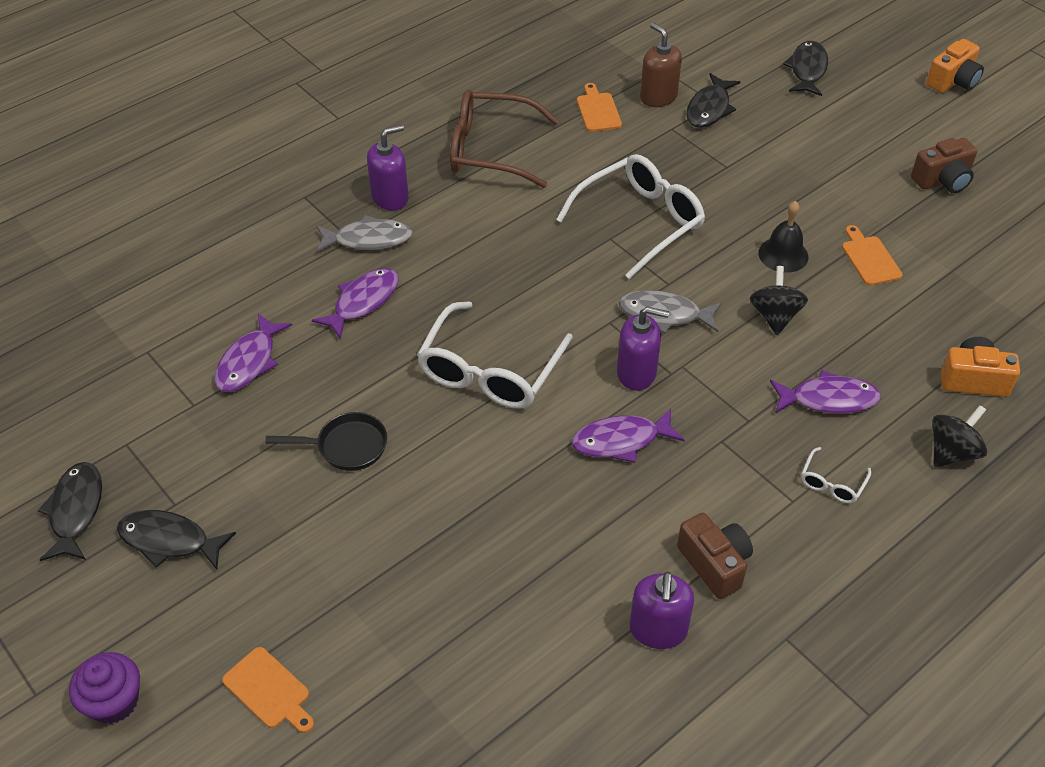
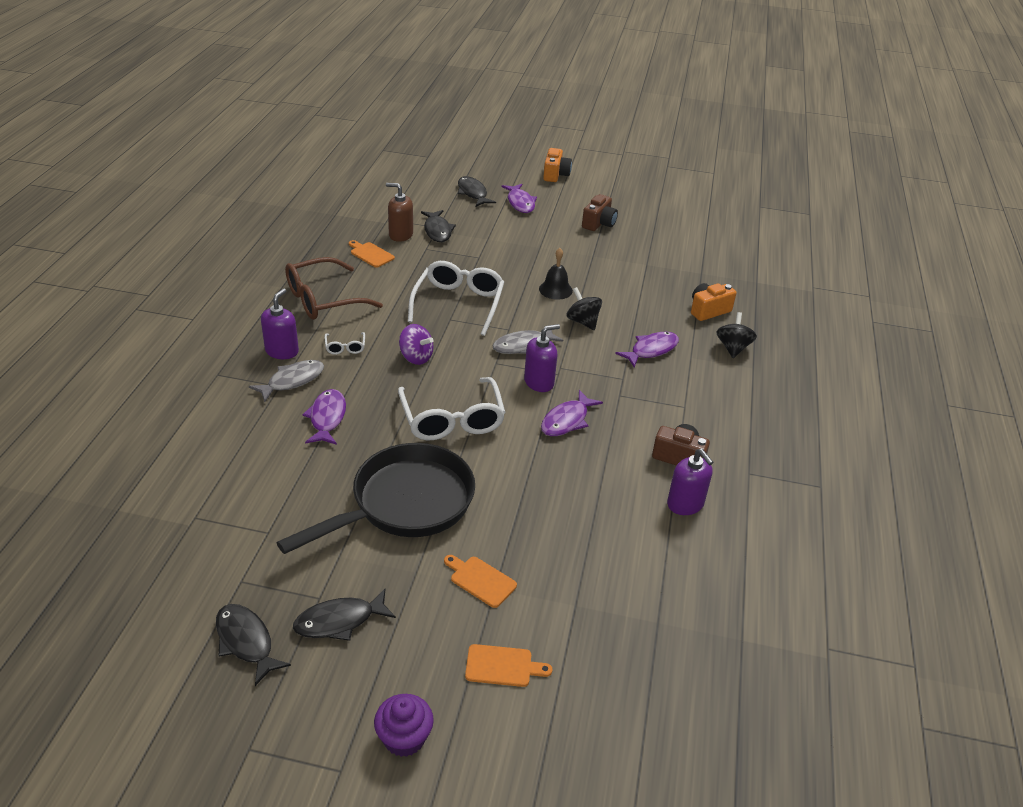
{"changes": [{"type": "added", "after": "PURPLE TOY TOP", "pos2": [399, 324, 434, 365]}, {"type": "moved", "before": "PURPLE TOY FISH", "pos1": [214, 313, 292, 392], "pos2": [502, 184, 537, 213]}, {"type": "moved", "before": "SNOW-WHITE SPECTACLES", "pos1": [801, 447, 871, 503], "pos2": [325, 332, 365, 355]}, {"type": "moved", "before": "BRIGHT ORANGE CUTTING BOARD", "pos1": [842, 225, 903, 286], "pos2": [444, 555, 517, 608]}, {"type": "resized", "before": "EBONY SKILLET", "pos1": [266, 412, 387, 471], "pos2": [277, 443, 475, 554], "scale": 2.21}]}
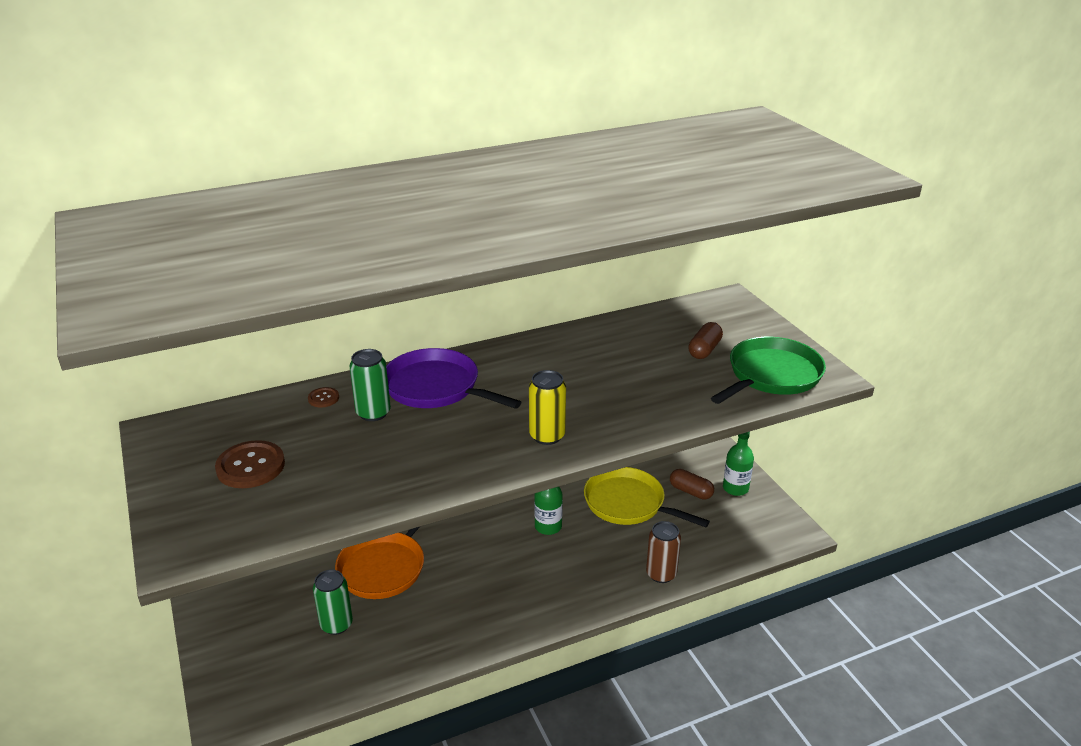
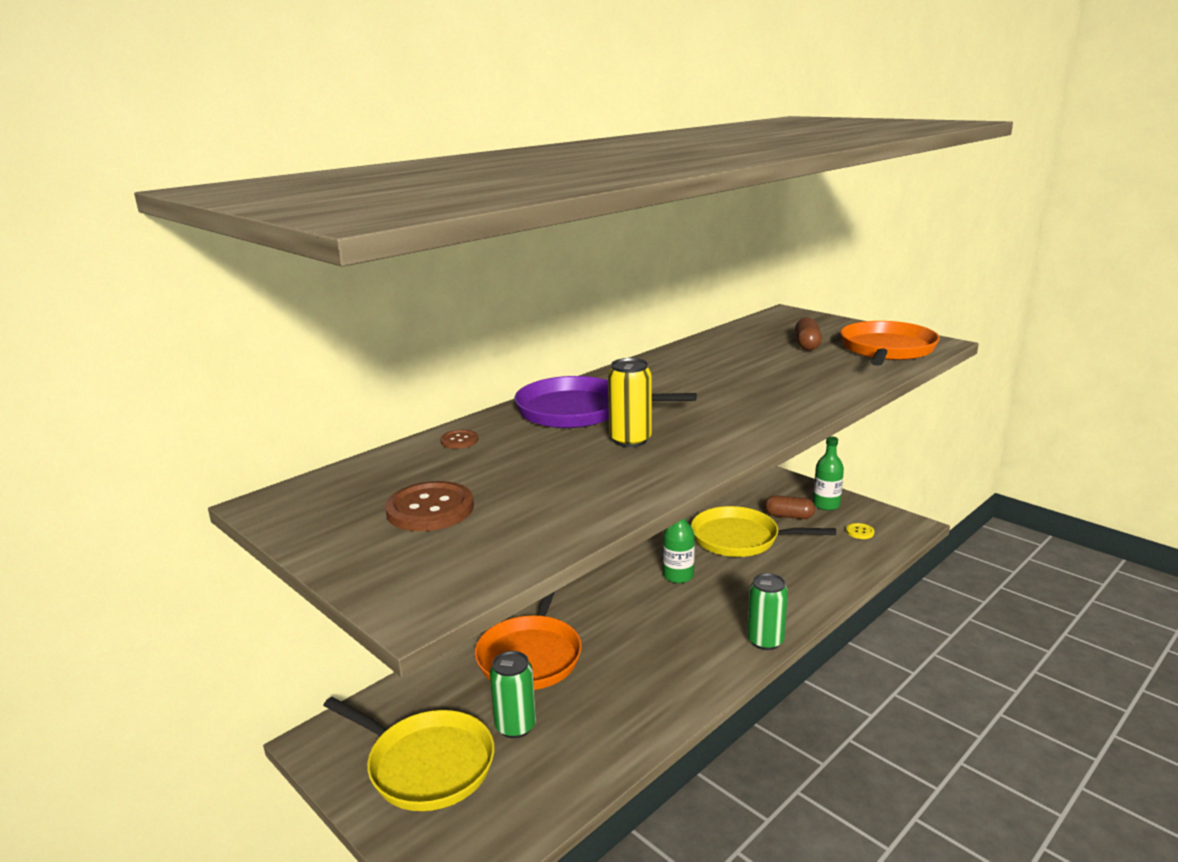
{"changes": [{"type": "removed", "before": "RUSSET SODA CAN", "pos1": [646, 521, 681, 583]}, {"type": "added", "after": "YELLOW SKILLET", "pos2": [323, 697, 495, 811]}, {"type": "added", "after": "YELLOW SHIRT BUTTON", "pos2": [846, 523, 874, 539]}, {"type": "moved", "before": "GREEN SODA CAN", "pos1": [349, 349, 391, 421], "pos2": [747, 573, 788, 650]}, {"type": "moved", "before": "YELLOW SODA CAN", "pos1": [529, 370, 566, 445], "pos2": [608, 358, 652, 447]}, {"type": "recoloured", "before": "GREEN SKILLET", "after": "BRIGHT ORANGE SKILLET", "pos1": [711, 337, 826, 404], "pos2": [840, 321, 940, 366]}]}
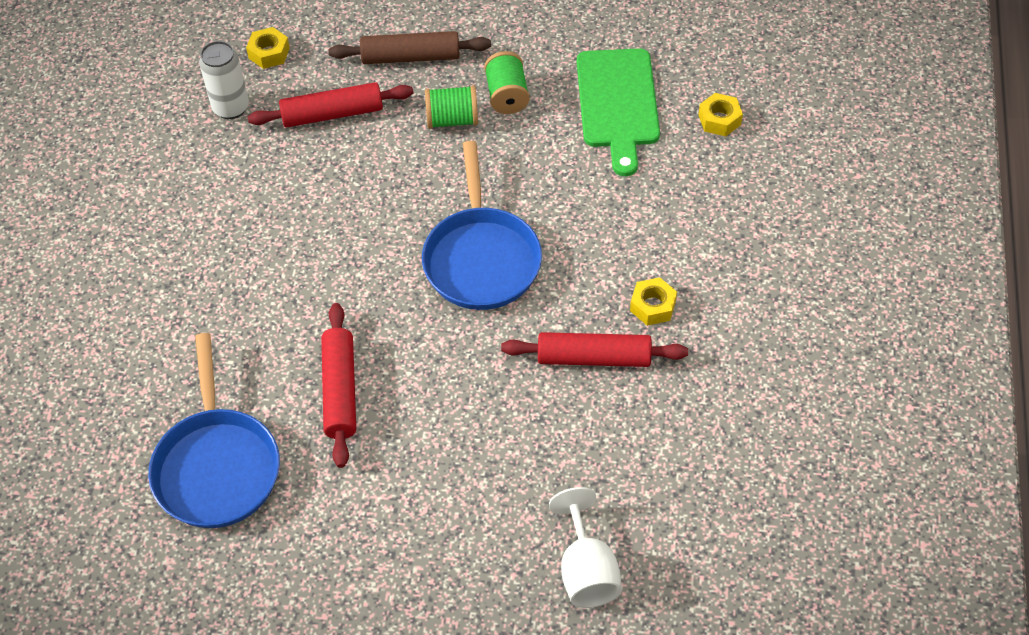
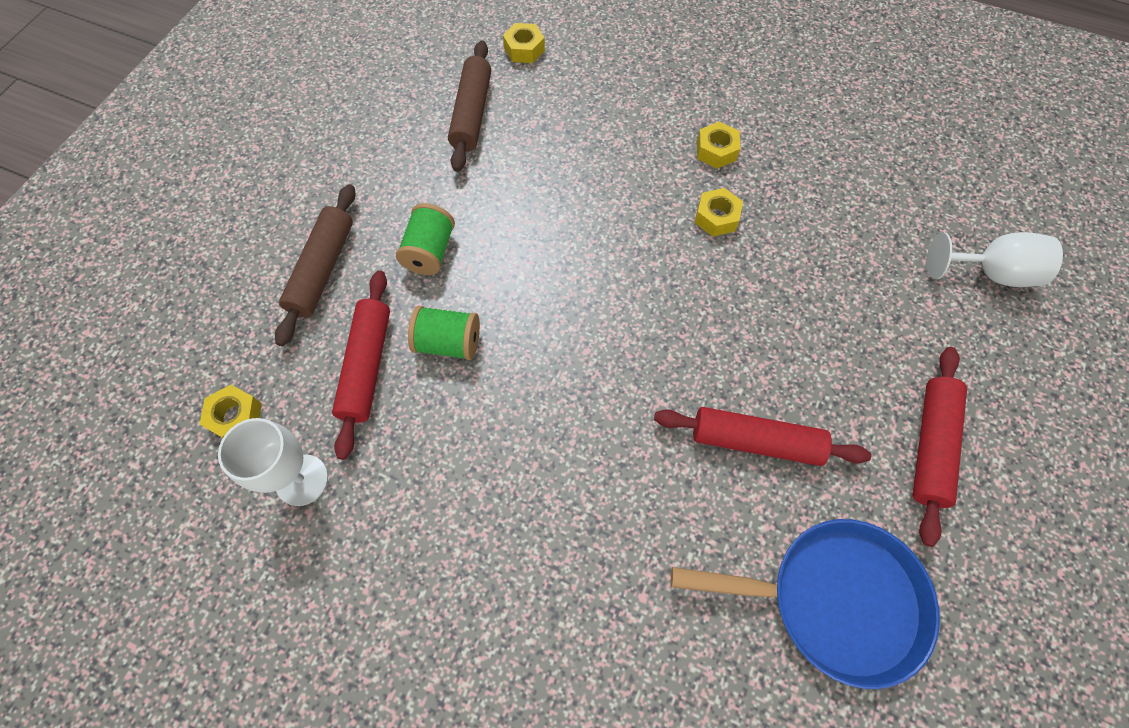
{"changes": [{"type": "removed", "before": "COBALT SKILLET", "pos1": [422, 141, 542, 310]}, {"type": "added", "after": "YELLOW HEXAGON NUT", "pos2": [694, 188, 743, 237]}, {"type": "moved", "before": "GREEN SPOOL", "pos1": [484, 51, 530, 114], "pos2": [408, 306, 480, 360]}, {"type": "moved", "before": "SCARLET DOUGH ROLLER", "pos1": [501, 332, 688, 367], "pos2": [912, 347, 967, 547]}, {"type": "replaced", "before": "SNOW-WHITE SODA CAN", "after": "SNOW-WHITE GOBLET", "pos1": [199, 41, 249, 119], "pos2": [218, 418, 328, 506]}, {"type": "replaced", "before": "GREEN CUTTING BOARD", "after": "RUSSET DOUGH ROLLER", "pos1": [577, 48, 660, 176], "pos2": [448, 40, 491, 172]}]}
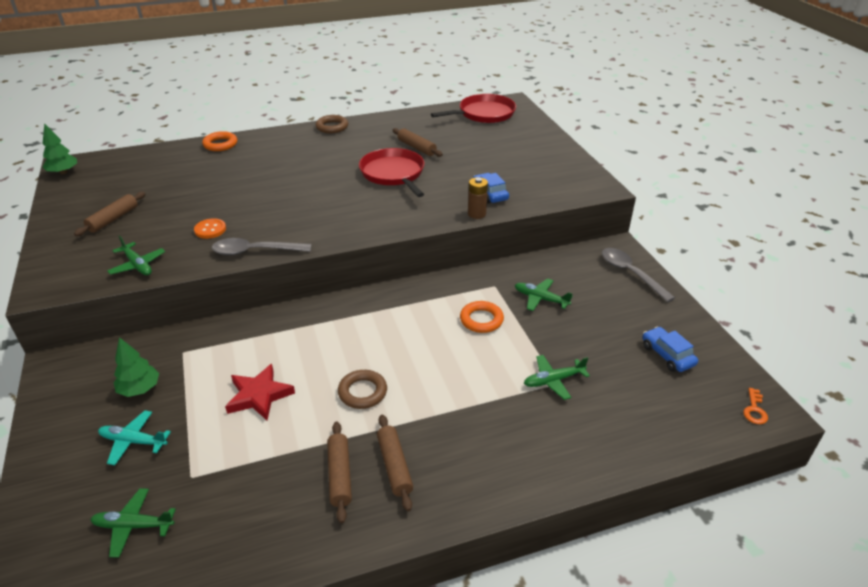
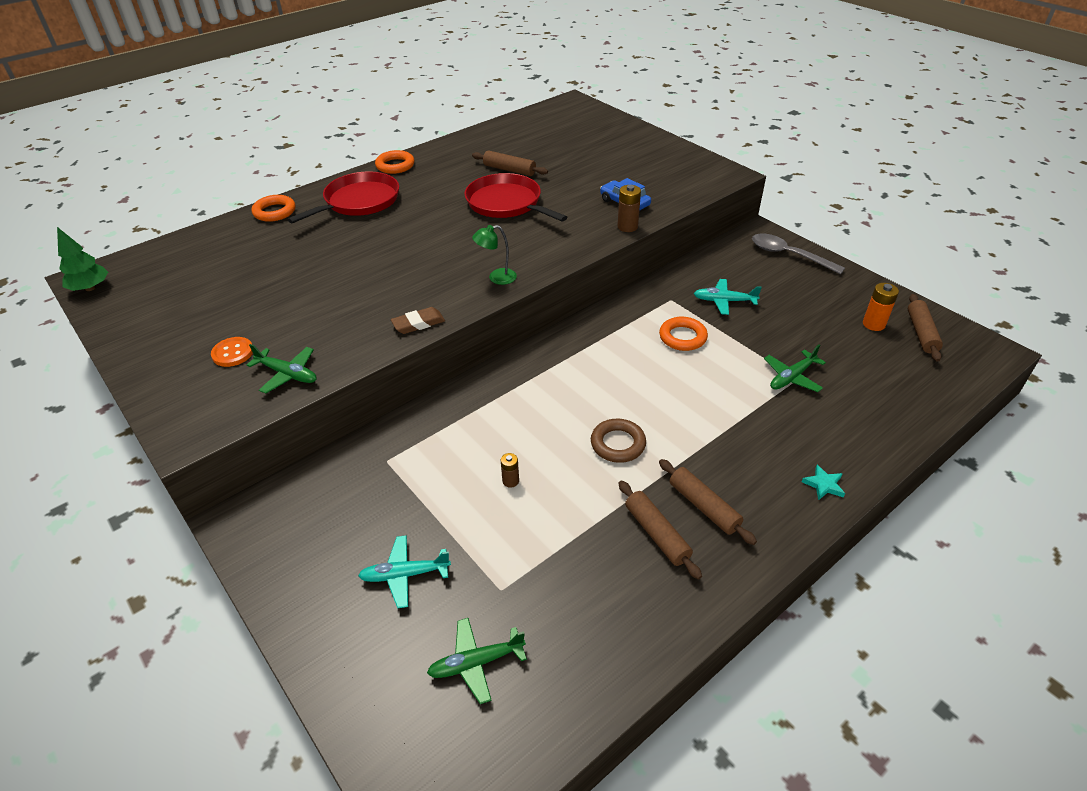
{"changes": [{"type": "removed", "before": "GREEN FIR TREE", "pos1": [114, 337, 159, 397]}, {"type": "removed", "before": "BRIGHT ORANGE DOOR KEY", "pos1": [743, 388, 768, 424]}, {"type": "added", "after": "GREEN LAMP", "pos2": [472, 225, 517, 285]}, {"type": "added", "after": "AQUA STAR", "pos2": [802, 465, 845, 500]}, {"type": "moved", "before": "RUSSET DOUGH ROLLER", "pos1": [74, 192, 145, 236], "pos2": [908, 294, 943, 362]}, {"type": "moved", "before": "BRIGHT ORANGE SHIRT BUTTON", "pos1": [194, 218, 226, 239], "pos2": [211, 337, 253, 367]}, {"type": "moved", "before": "SCARLET SKILLET", "pos1": [431, 94, 516, 123], "pos2": [287, 171, 399, 224]}, {"type": "replaced", "before": "GREY TEASPOON", "after": "RUSSET ERASER", "pos1": [212, 238, 312, 255], "pos2": [391, 307, 445, 334]}, {"type": "replaced", "before": "SCARLET STAR", "after": "RUSSET AA BATTERY", "pos1": [225, 364, 295, 420], "pos2": [501, 453, 519, 488]}, {"type": "replaced", "before": "COBALT TOY CAR", "after": "BRIGHT ORANGE AA BATTERY", "pos1": [642, 327, 698, 372], "pos2": [863, 283, 899, 331]}, {"type": "recoloured", "before": "RUSSET TORUS", "after": "BRIGHT ORANGE TORUS", "pos1": [316, 115, 348, 133], "pos2": [375, 150, 415, 174]}, {"type": "recoloured", "before": "GREEN TOY PLANE", "after": "AQUA TOY PLANE", "pos1": [515, 278, 573, 311], "pos2": [694, 279, 762, 315]}]}
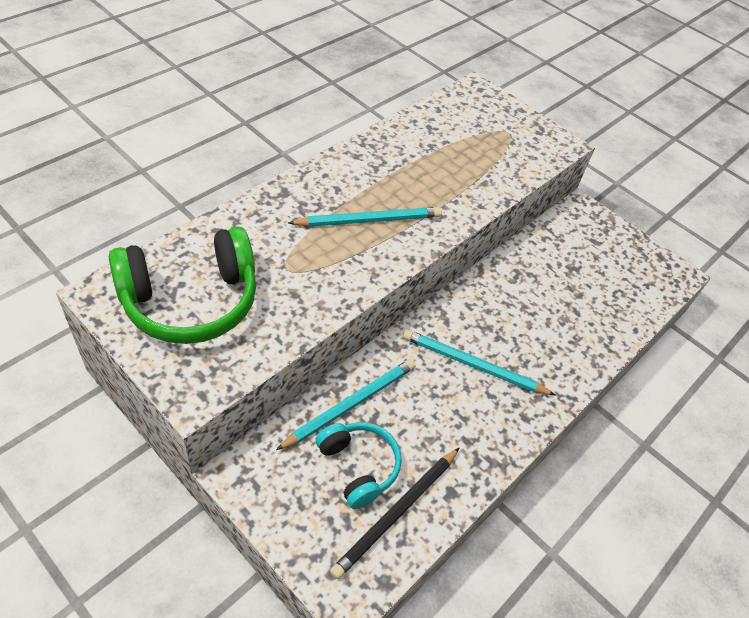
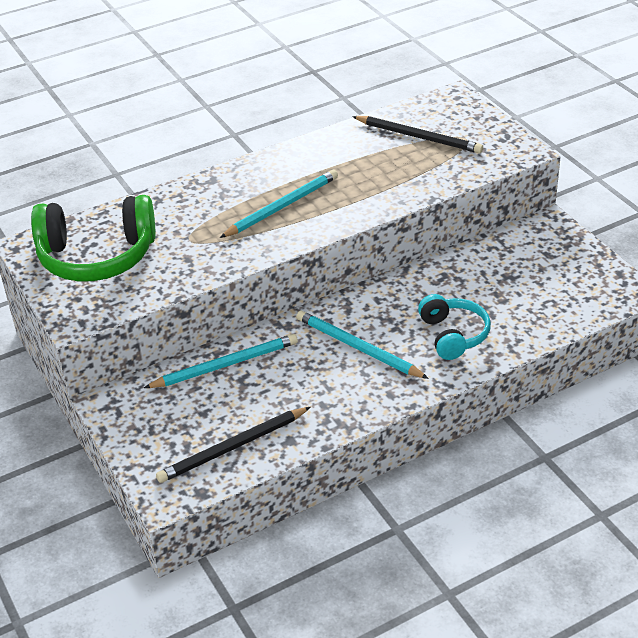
{"changes": [{"type": "added", "after": "EBONY LEAD PENCIL", "pos2": [352, 116, 483, 153]}, {"type": "moved", "before": "AQUA HEADPHONES", "pos1": [316, 422, 402, 509], "pos2": [418, 294, 491, 360]}, {"type": "turned", "before": "AQUA LEAD PENCIL", "pos1": [288, 207, 442, 227], "pos2": [220, 170, 338, 238], "turn": -45}]}
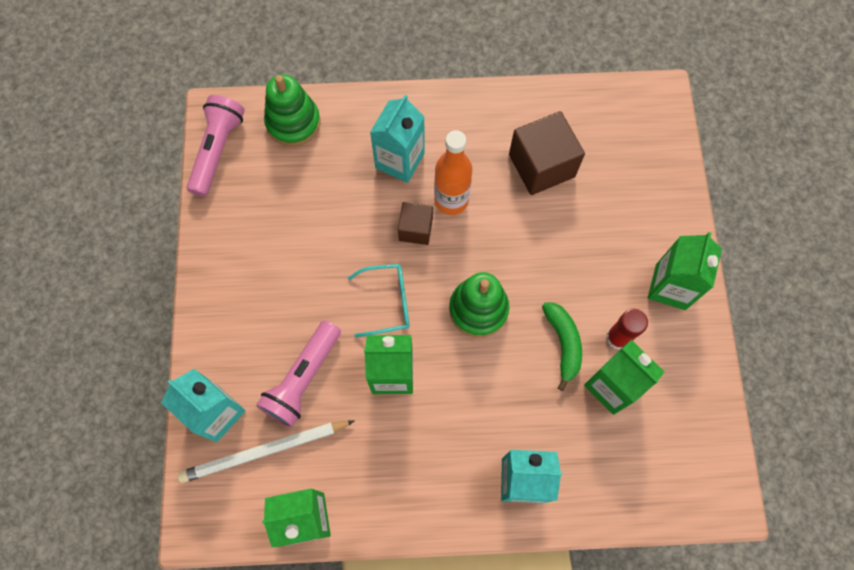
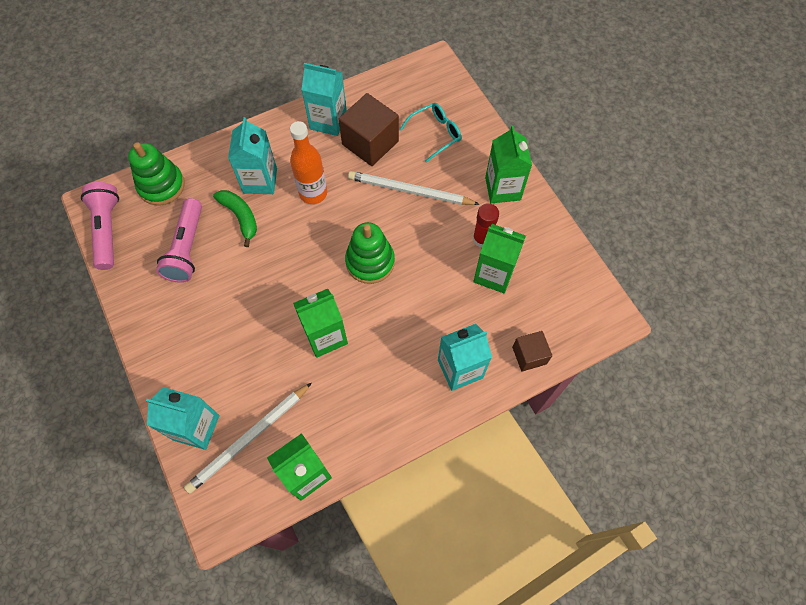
{"changes": [{"type": "added", "after": "AQUA JUICE CARTON", "pos2": [301, 63, 347, 136]}, {"type": "added", "after": "SNOW-WHITE LEAD PENCIL", "pos2": [348, 171, 480, 205]}, {"type": "moved", "before": "ROSE-PINK FLASHLIGHT", "pos1": [256, 320, 341, 428], "pos2": [156, 198, 202, 283]}, {"type": "moved", "before": "AQUA SPECTACLES", "pos1": [348, 264, 410, 337], "pos2": [400, 103, 461, 163]}, {"type": "moved", "before": "RUSSET SOLID CUBE", "pos1": [398, 202, 433, 245], "pos2": [512, 331, 552, 371]}, {"type": "moved", "before": "GREEN BANANA FRUIT", "pos1": [542, 303, 582, 391], "pos2": [213, 190, 257, 247]}]}
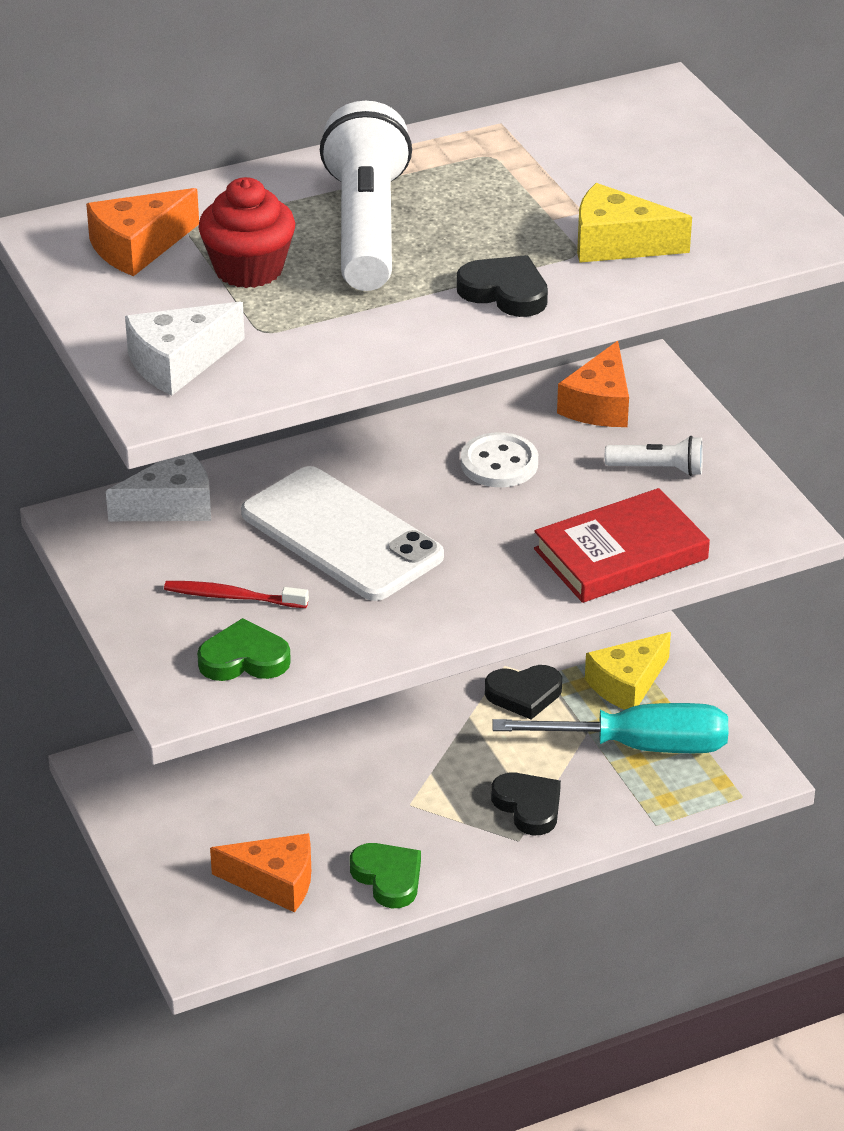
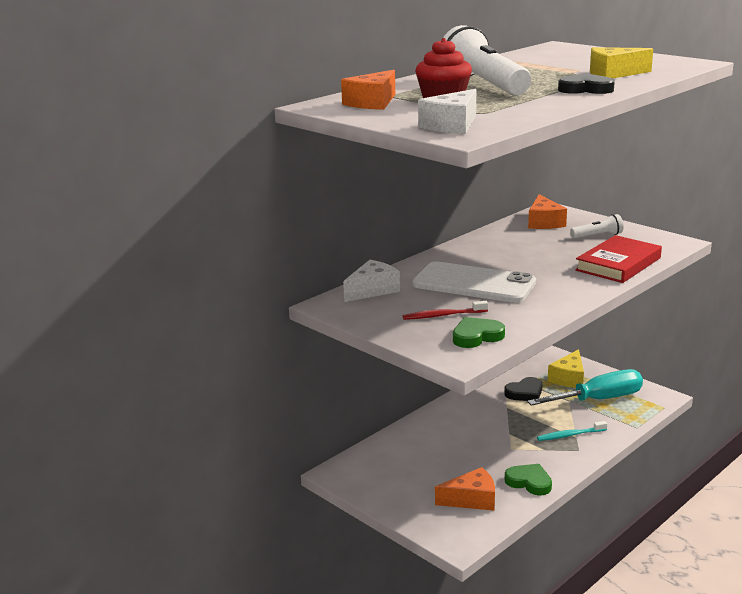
{"changes": [{"type": "removed", "before": "SNOW-WHITE SHIRT BUTTON", "pos1": [461, 432, 538, 487]}, {"type": "replaced", "before": "EBONY HEART", "after": "AQUA DENTAL BRUSH", "pos1": [491, 773, 561, 835], "pos2": [537, 421, 608, 441]}]}
